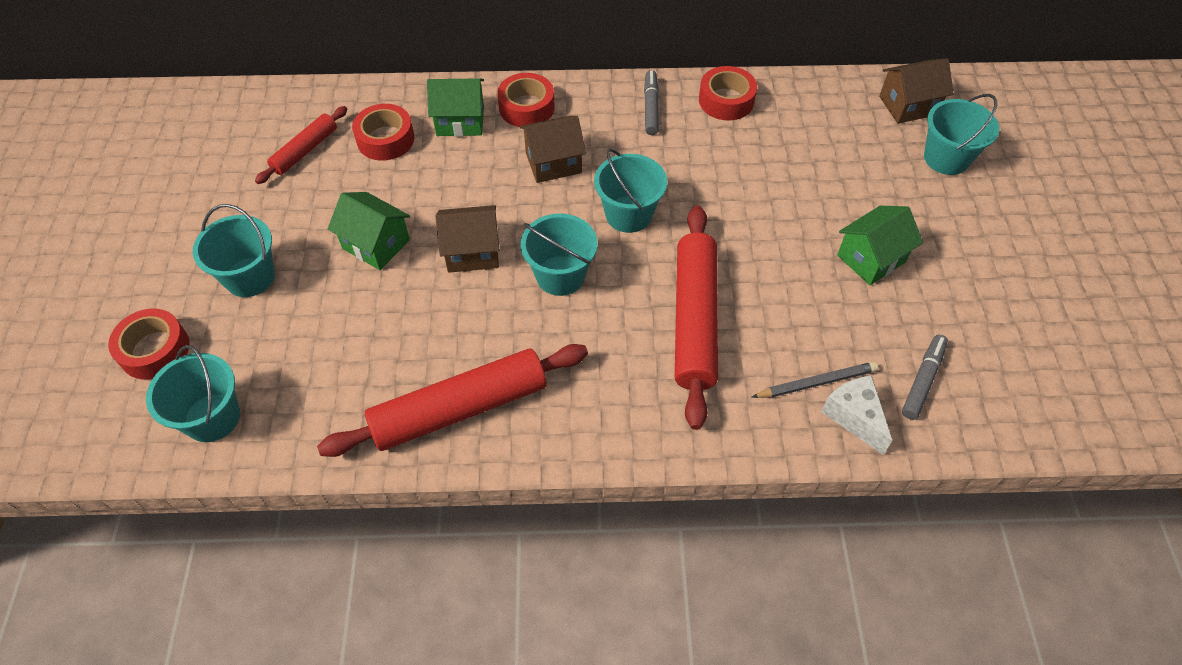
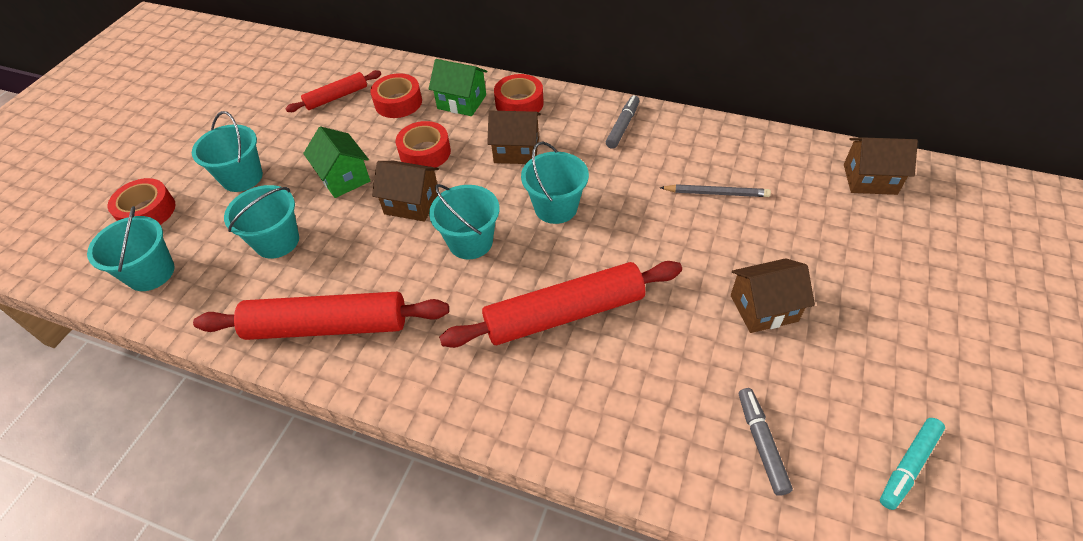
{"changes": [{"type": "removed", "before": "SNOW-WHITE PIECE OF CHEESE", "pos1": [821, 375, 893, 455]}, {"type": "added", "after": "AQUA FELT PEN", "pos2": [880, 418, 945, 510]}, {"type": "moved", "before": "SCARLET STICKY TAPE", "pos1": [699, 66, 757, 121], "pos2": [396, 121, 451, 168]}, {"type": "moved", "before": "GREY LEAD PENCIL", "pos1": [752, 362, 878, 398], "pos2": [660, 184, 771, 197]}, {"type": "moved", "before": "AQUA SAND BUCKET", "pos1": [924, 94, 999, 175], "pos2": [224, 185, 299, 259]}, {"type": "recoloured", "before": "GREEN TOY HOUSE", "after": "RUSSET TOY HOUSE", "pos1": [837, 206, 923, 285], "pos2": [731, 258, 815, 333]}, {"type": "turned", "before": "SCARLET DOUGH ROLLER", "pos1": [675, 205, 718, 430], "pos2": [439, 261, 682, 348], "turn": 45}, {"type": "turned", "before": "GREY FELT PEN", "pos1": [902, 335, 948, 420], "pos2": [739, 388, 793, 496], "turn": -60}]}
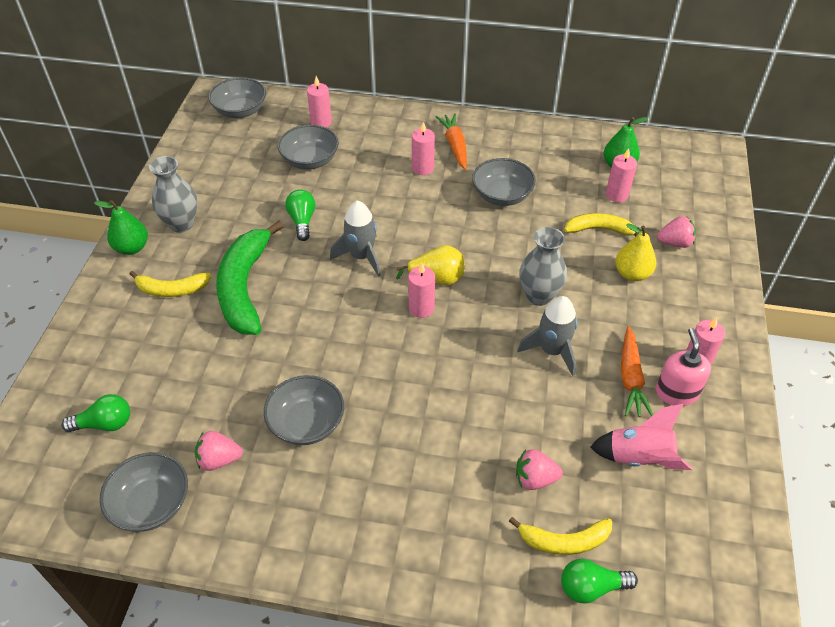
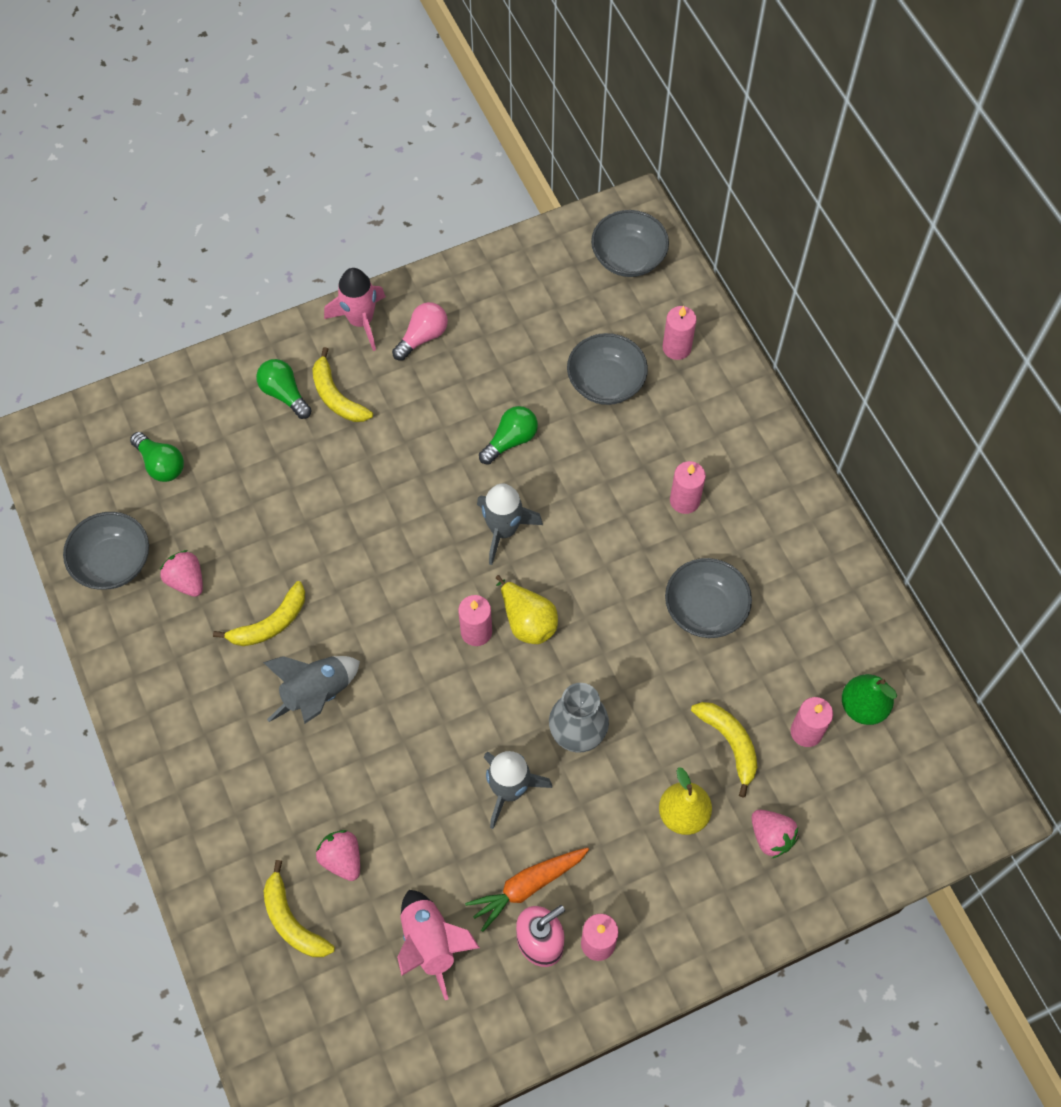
{"changes": [{"type": "removed", "before": "GREEN BANANA FRUIT", "pos1": [216, 221, 284, 335]}, {"type": "removed", "before": "BRIGHT ORANGE TOY CARROT", "pos1": [436, 113, 467, 170]}, {"type": "added", "after": "GREY SPACESHIP", "pos2": [263, 656, 360, 724]}, {"type": "moved", "before": "GREEN LIGHTBULB", "pos1": [561, 559, 638, 603], "pos2": [256, 359, 312, 419]}, {"type": "replaced", "before": "GREEN PEAR", "after": "ROSE-PINK SPACESHIP", "pos1": [94, 200, 148, 255], "pos2": [324, 268, 386, 351]}, {"type": "replaced", "before": "GREY TALL VASE", "after": "ROSE-PINK LIGHTBULB", "pos1": [149, 156, 197, 233], "pos2": [392, 302, 448, 361]}, {"type": "replaced", "before": "GREY DEEP DISH", "after": "YELLOW BANANA FRUIT", "pos1": [264, 375, 344, 445], "pos2": [213, 581, 305, 646]}]}
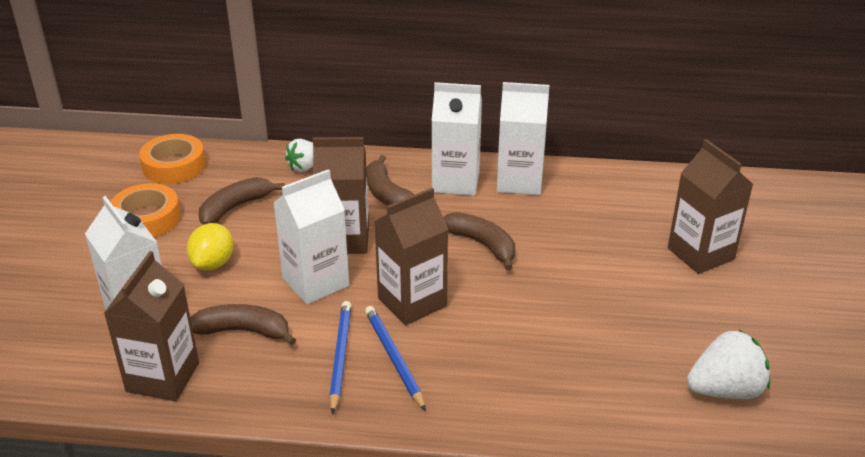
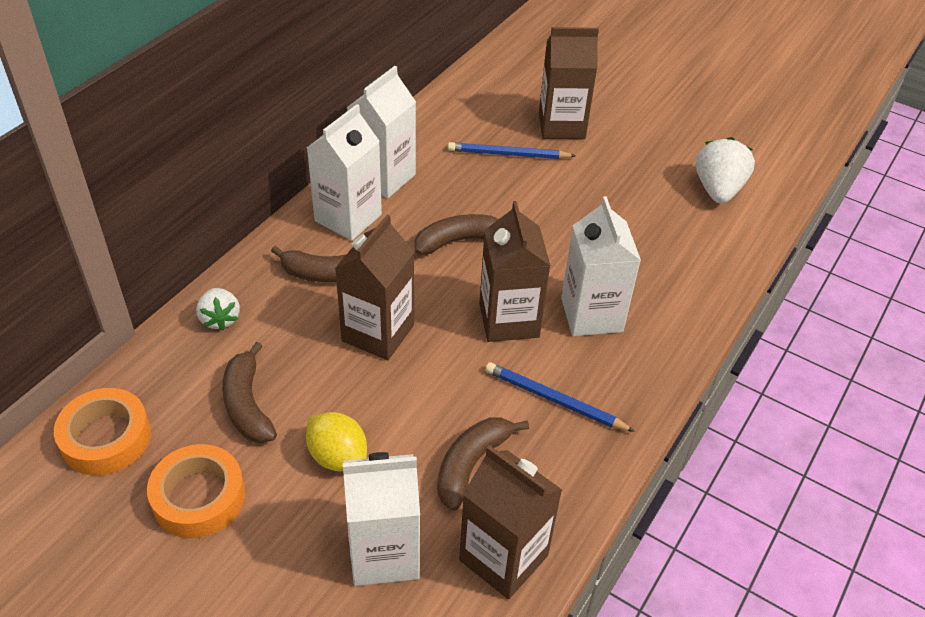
{"changes": [{"type": "moved", "before": "SNOW-WHITE JUICE CARTON", "pos1": [273, 169, 349, 304], "pos2": [561, 196, 641, 336]}, {"type": "moved", "before": "COBALT LEAD PENCIL", "pos1": [365, 306, 426, 411], "pos2": [448, 142, 576, 159]}]}
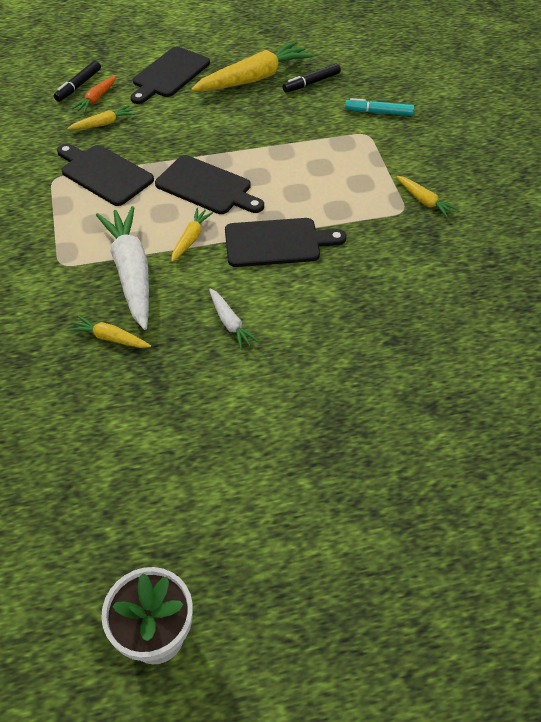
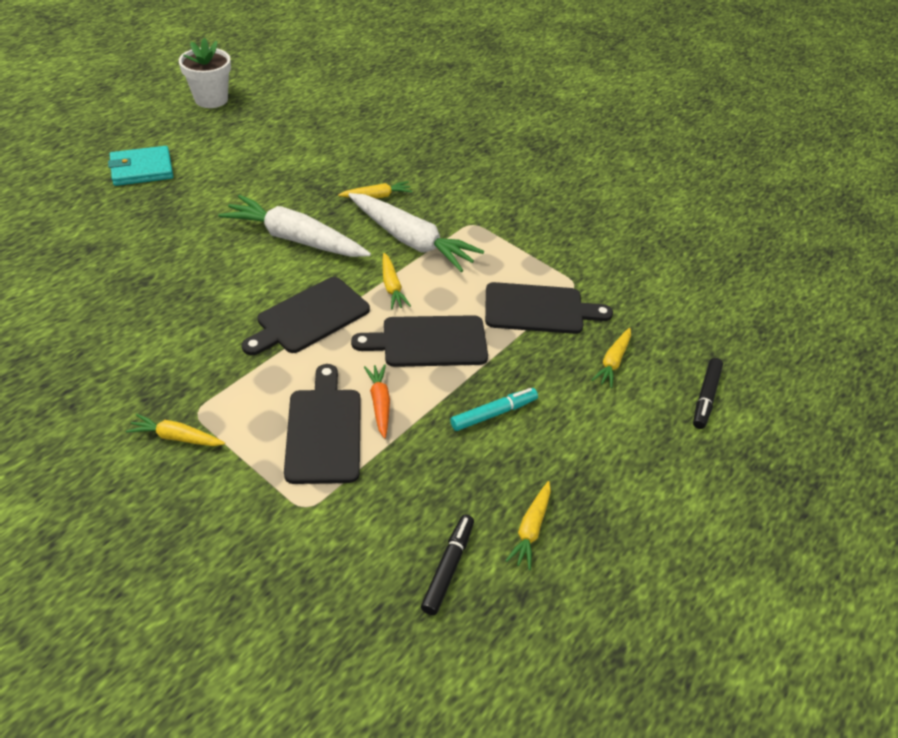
{"changes": [{"type": "added", "after": "AQUA BILLFOLD", "pos2": [108, 146, 173, 186]}, {"type": "moved", "before": "BRIGHT ORANGE TOY CARROT", "pos1": [71, 75, 116, 113], "pos2": [364, 364, 390, 439]}, {"type": "moved", "before": "EBONY CUTTING BOARD", "pos1": [130, 47, 210, 104], "pos2": [284, 364, 361, 484]}, {"type": "moved", "before": "AQUA FELT PEN", "pos1": [345, 98, 414, 116], "pos2": [450, 388, 538, 431]}, {"type": "turned", "before": "EBONY FELT PEN", "pos1": [54, 61, 101, 102], "pos2": [693, 358, 723, 429], "turn": -150}, {"type": "resized", "before": "YELLOW TOY CARROT", "pos1": [191, 41, 314, 91], "pos2": [506, 481, 551, 570], "scale": 0.49}, {"type": "resized", "before": "SNOW-WHITE TOY CARROT", "pos1": [209, 288, 259, 350], "pos2": [218, 195, 371, 257], "scale": 2.06}]}
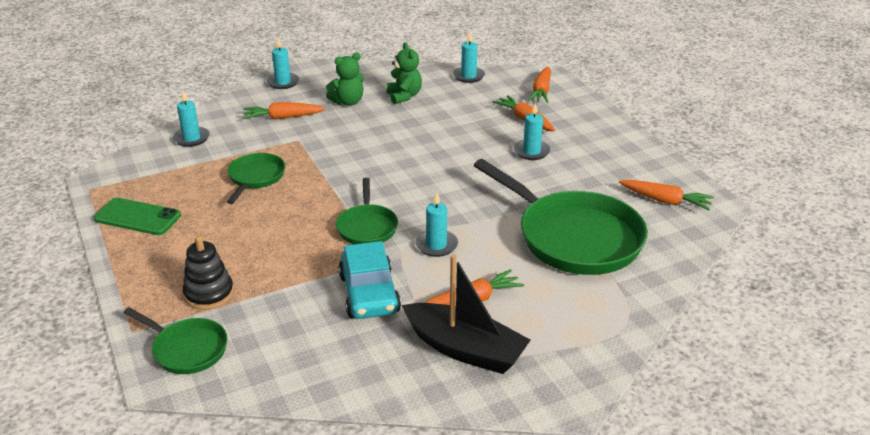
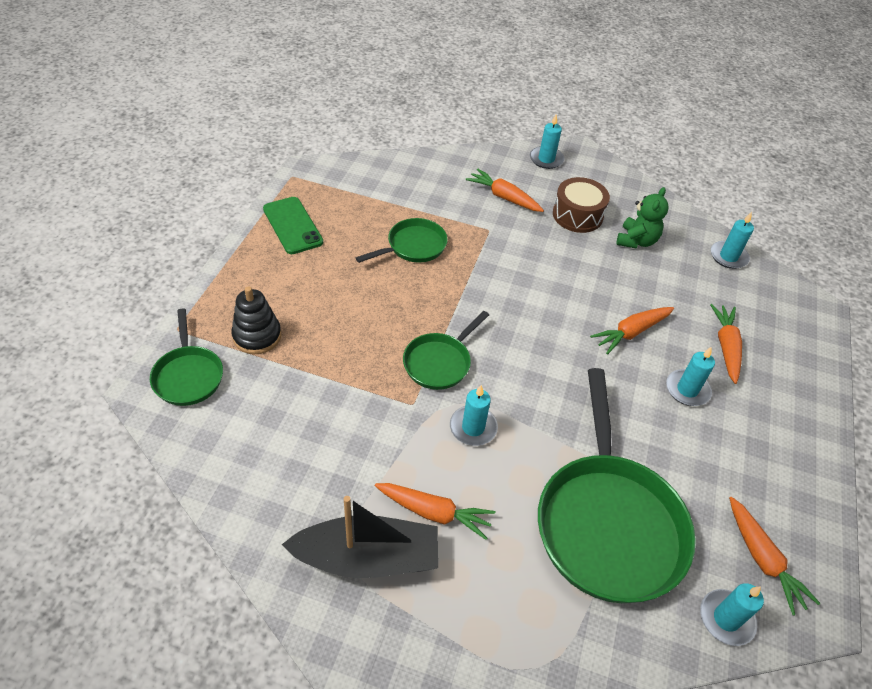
{"changes": [{"type": "removed", "before": "AQUA TOY CAR", "pos1": [338, 241, 401, 319]}, {"type": "moved", "before": "AQUA PILLAR CANDLE", "pos1": [173, 91, 210, 147], "pos2": [700, 583, 764, 646]}, {"type": "moved", "before": "BRIGHT ORANGE TOY CARROT", "pos1": [527, 67, 551, 103], "pos2": [590, 307, 674, 354]}, {"type": "replaced", "before": "GREEN TEDDY", "after": "RUSSET DRUM", "pos1": [326, 52, 363, 106], "pos2": [553, 177, 610, 233]}, {"type": "turned", "before": "EBONY SAILBOAT", "pos1": [402, 254, 531, 374], "pos2": [281, 496, 438, 578], "turn": -75}]}
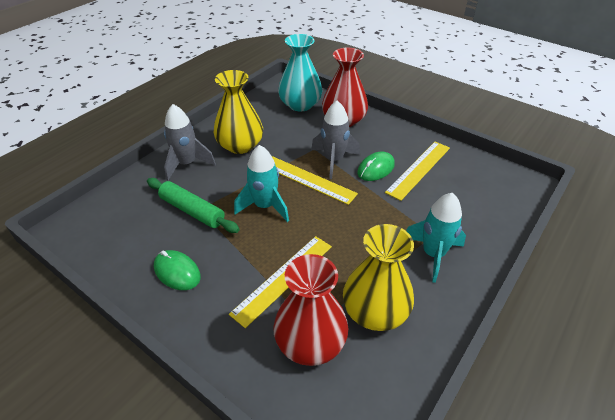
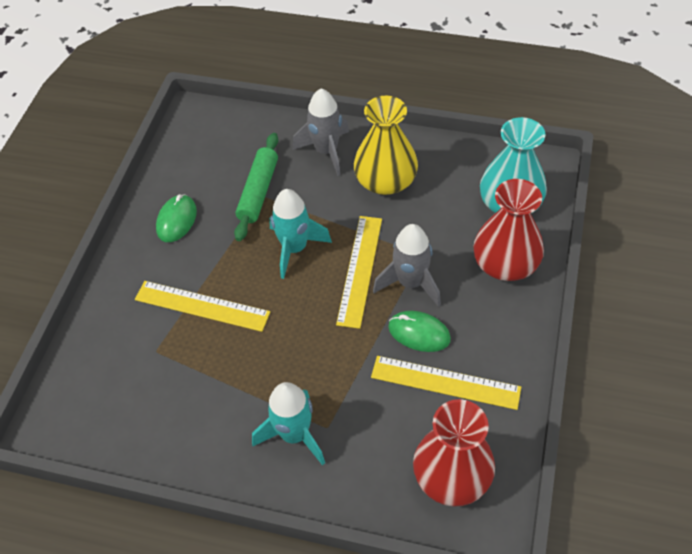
{"changes": [{"type": "removed", "before": "YELLOW TALL VASE", "pos1": [343, 224, 414, 331]}, {"type": "moved", "before": "SCARLET TALL VASE", "pos1": [273, 254, 348, 366], "pos2": [413, 399, 495, 507]}]}
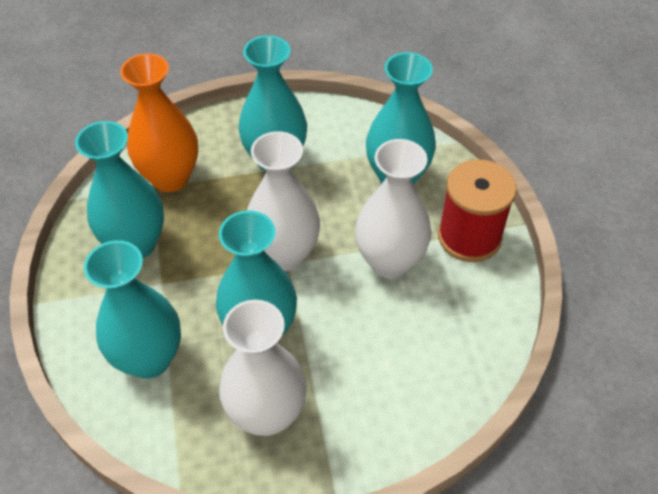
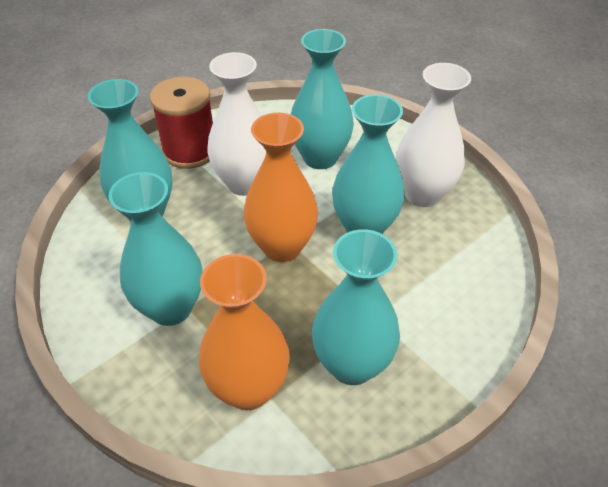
{"changes": [{"type": "moved", "before": "AQUA TALL VASE", "pos1": [84, 240, 181, 379], "pos2": [291, 29, 354, 169]}, {"type": "recoloured", "before": "SNOW-WHITE TALL VASE", "after": "BRIGHT ORANGE TALL VASE", "pos1": [247, 131, 320, 271], "pos2": [244, 113, 318, 262]}]}
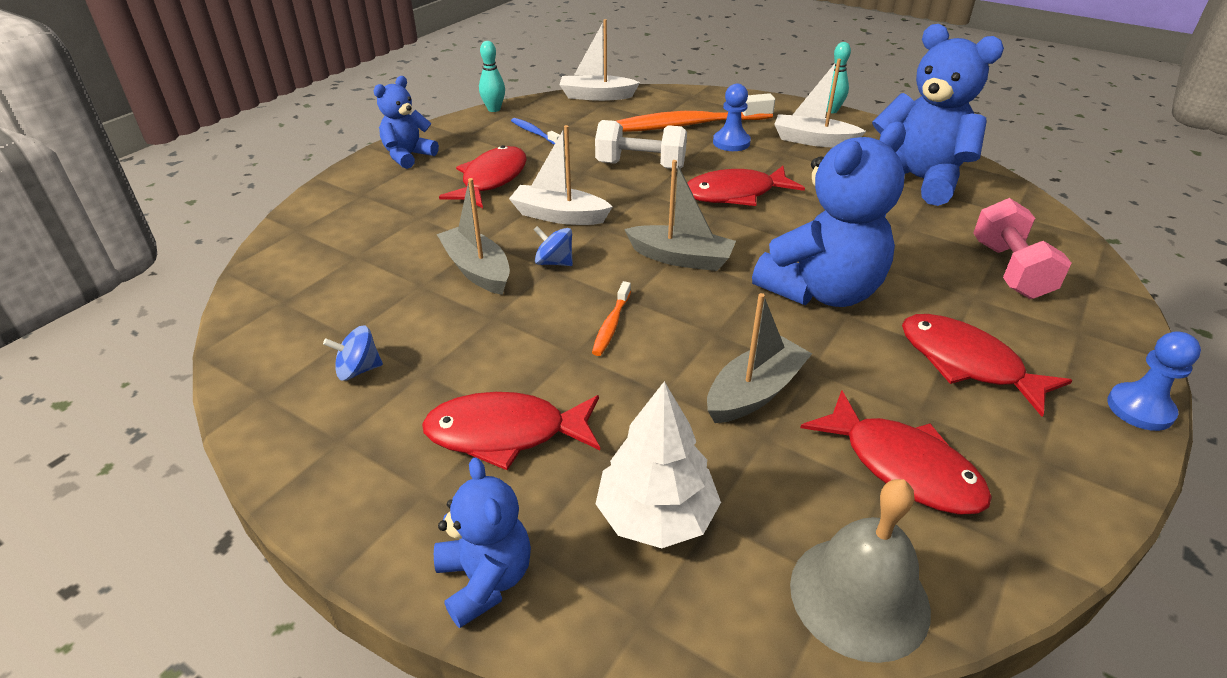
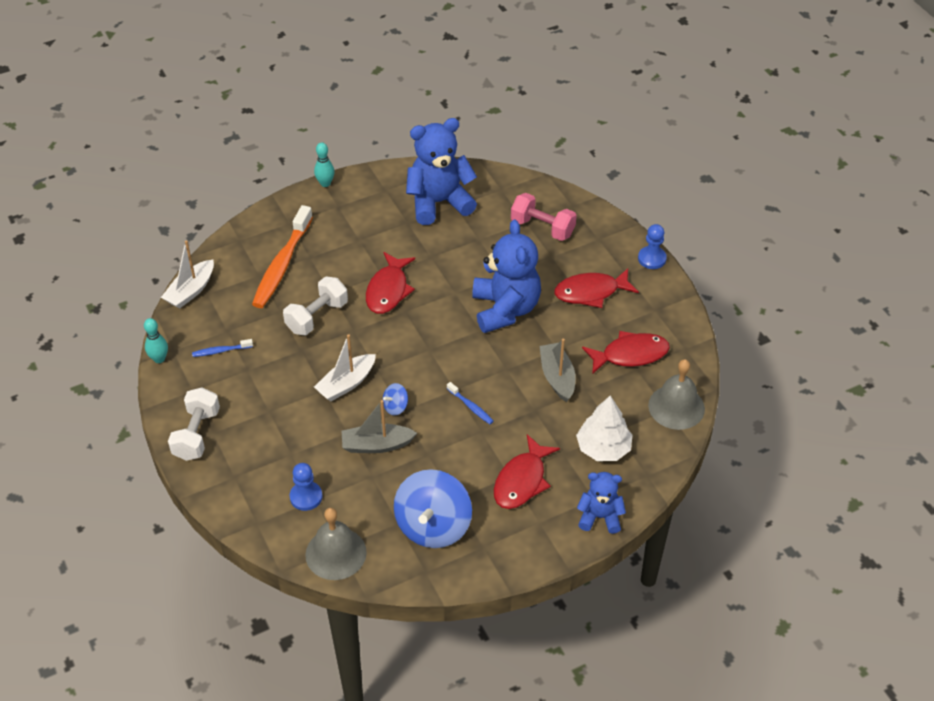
{"changes": [{"type": "removed", "before": "SCARLET TOY FISH", "pos1": [439, 145, 527, 208]}, {"type": "removed", "before": "GREY SAILBOAT", "pos1": [624, 160, 736, 271]}, {"type": "removed", "before": "SNOW-WHITE SAILBOAT", "pos1": [774, 59, 866, 147]}, {"type": "added", "after": "GREY SCHOOL BELL", "pos2": [305, 508, 367, 580]}, {"type": "moved", "before": "COBALT GAME PAWN", "pos1": [713, 84, 751, 151], "pos2": [290, 463, 322, 511]}, {"type": "replaced", "before": "COBALT TEDDY", "after": "SNOW-WHITE HAND WEIGHT", "pos1": [374, 76, 439, 169], "pos2": [168, 387, 220, 461]}, {"type": "recoloured", "before": "BRIGHT ORANGE DENTAL BRUSH", "after": "COBALT DENTAL BRUSH", "pos1": [592, 281, 631, 356], "pos2": [447, 382, 494, 424]}, {"type": "resized", "before": "COBALT TOY TOP", "pos1": [323, 325, 383, 381], "pos2": [394, 469, 472, 548], "scale": 2.31}]}
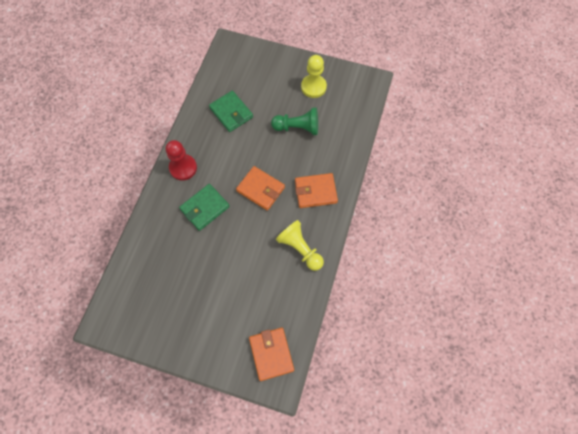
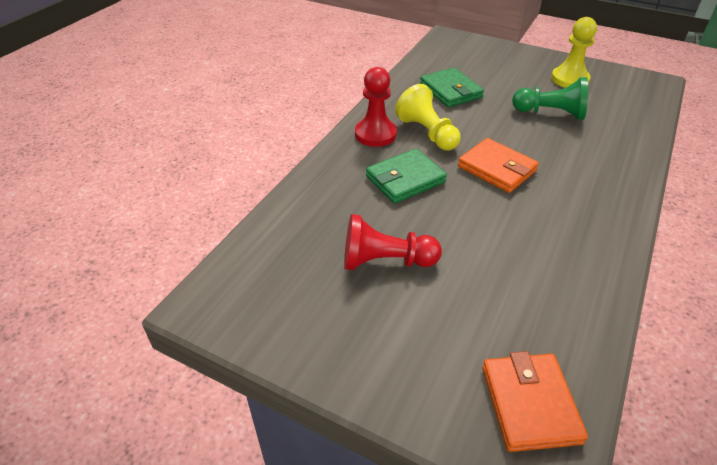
{"changes": [{"type": "removed", "before": "BRIGHT ORANGE BILLFOLD", "pos1": [295, 173, 338, 208]}, {"type": "added", "after": "SCARLET GAME PAWN", "pos2": [344, 214, 442, 270]}, {"type": "moved", "before": "YELLOW GAME PAWN", "pos1": [276, 220, 324, 271], "pos2": [395, 84, 460, 150]}]}
